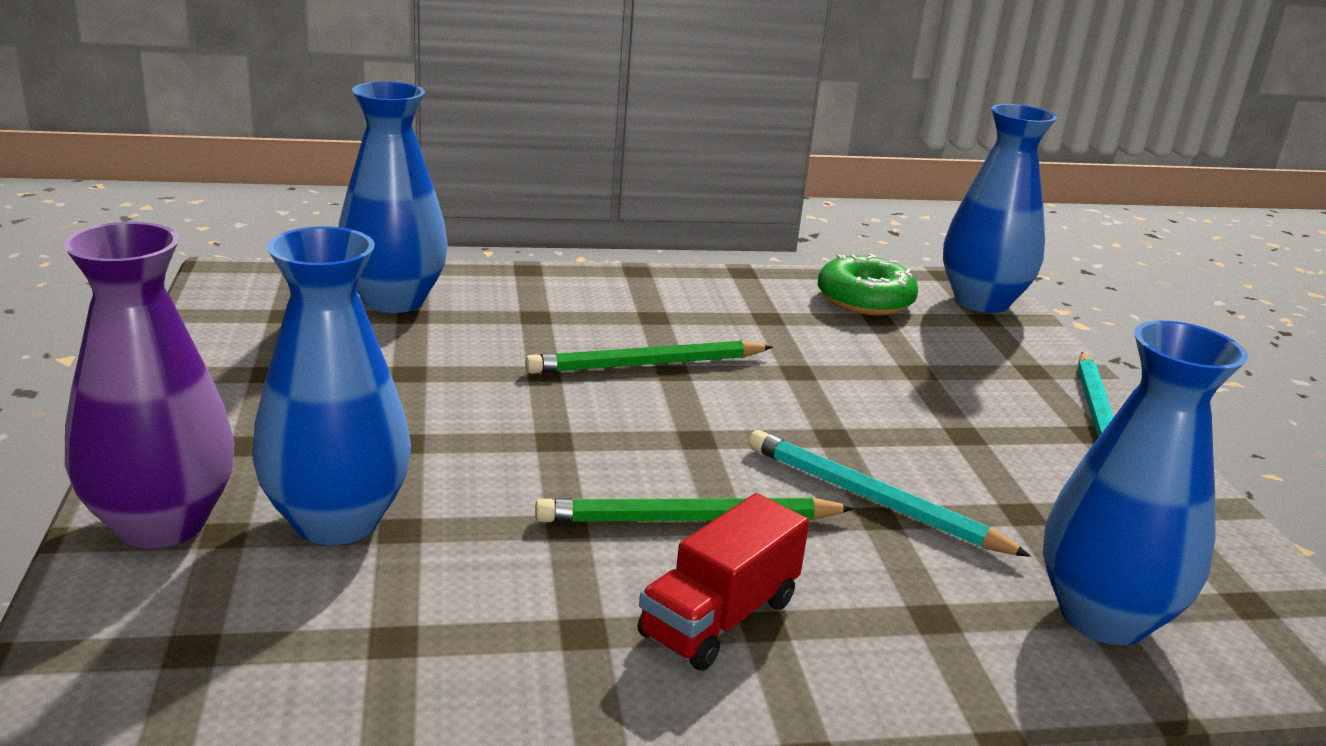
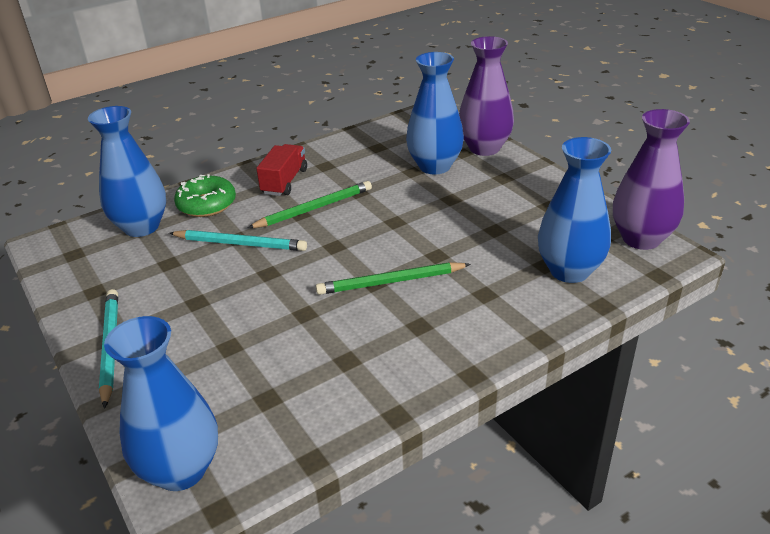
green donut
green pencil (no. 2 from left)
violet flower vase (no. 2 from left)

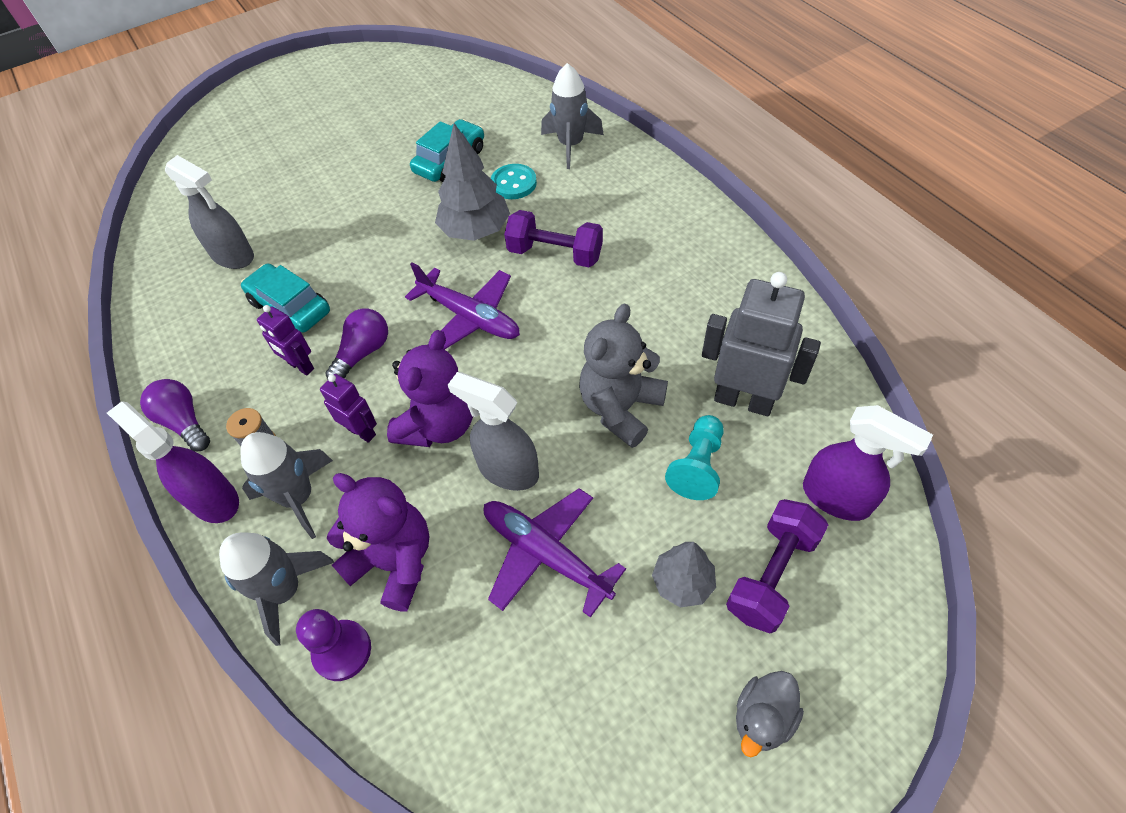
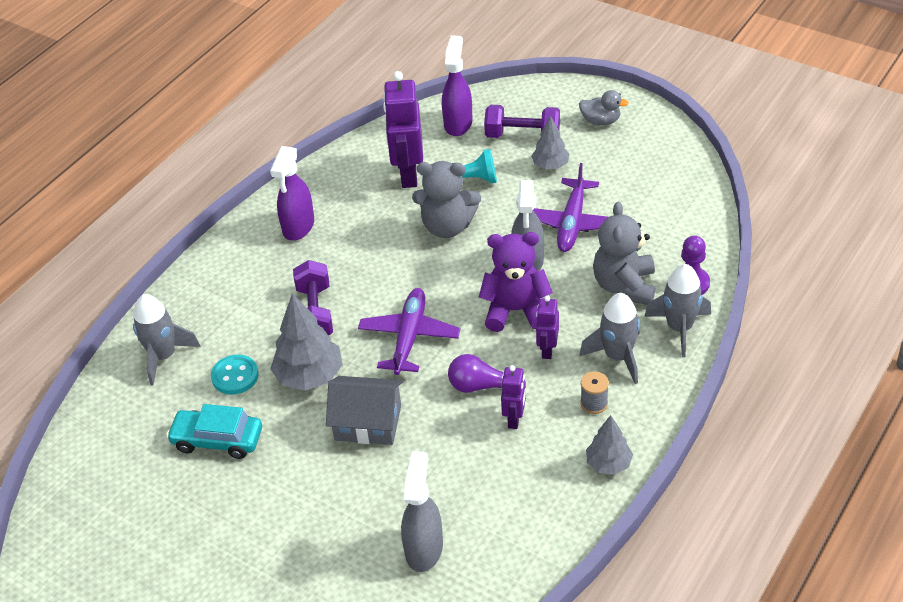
violet spray cleaner (no. 1 from left)
gray toy house
violet robot (no. 1 from left)
gray fir tree (no. 3 from left)
gray teddy (no. 2 from left)
aqua automobile (no. 1 from left in the first image)

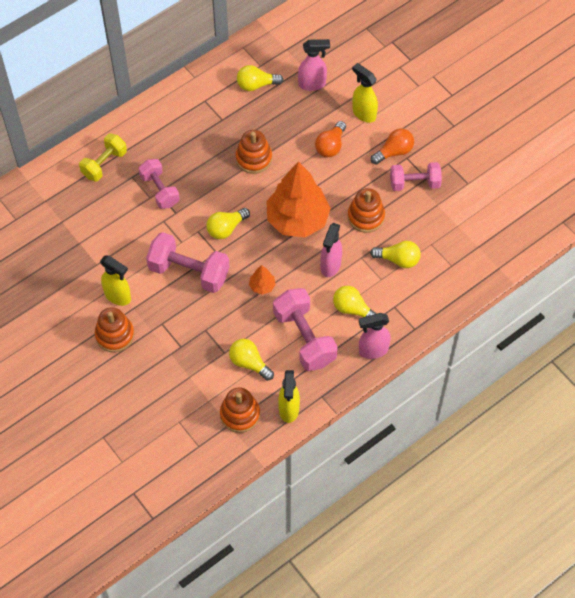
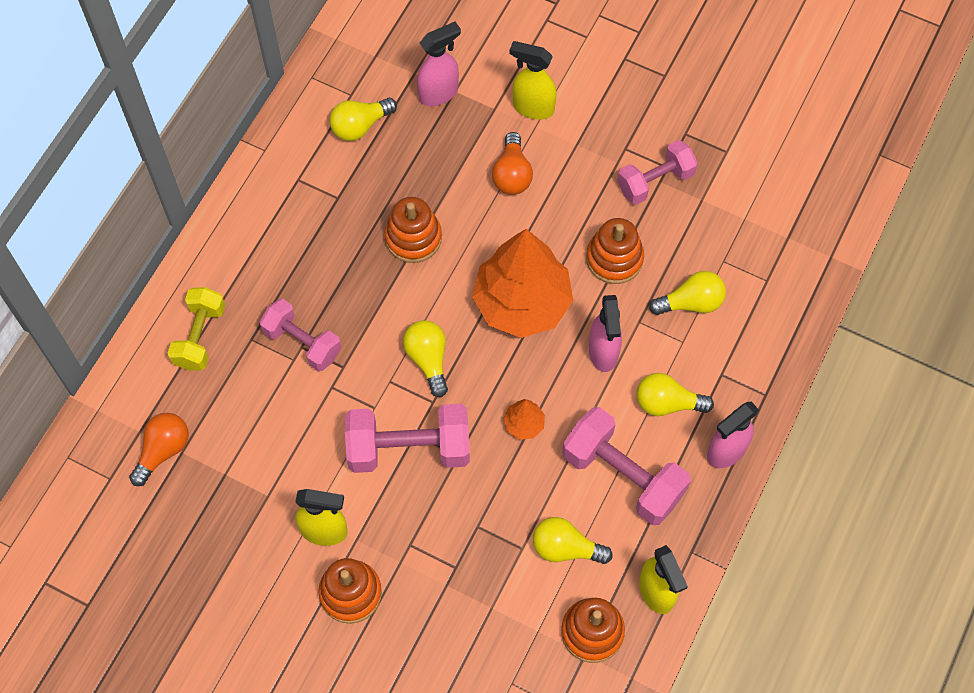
orange bulb (no. 1 from left)
bright yellow bulb (no. 2 from left)

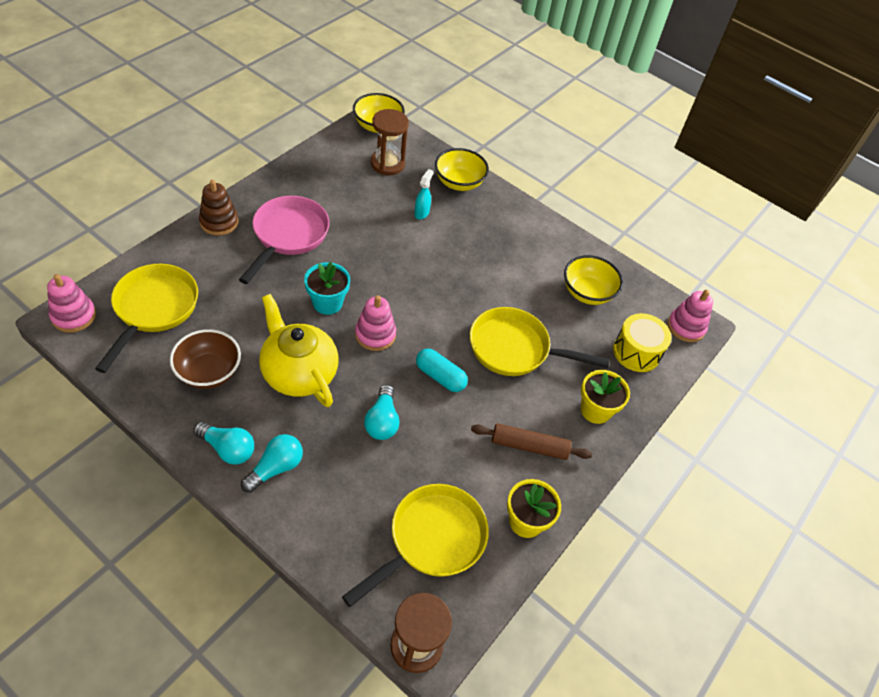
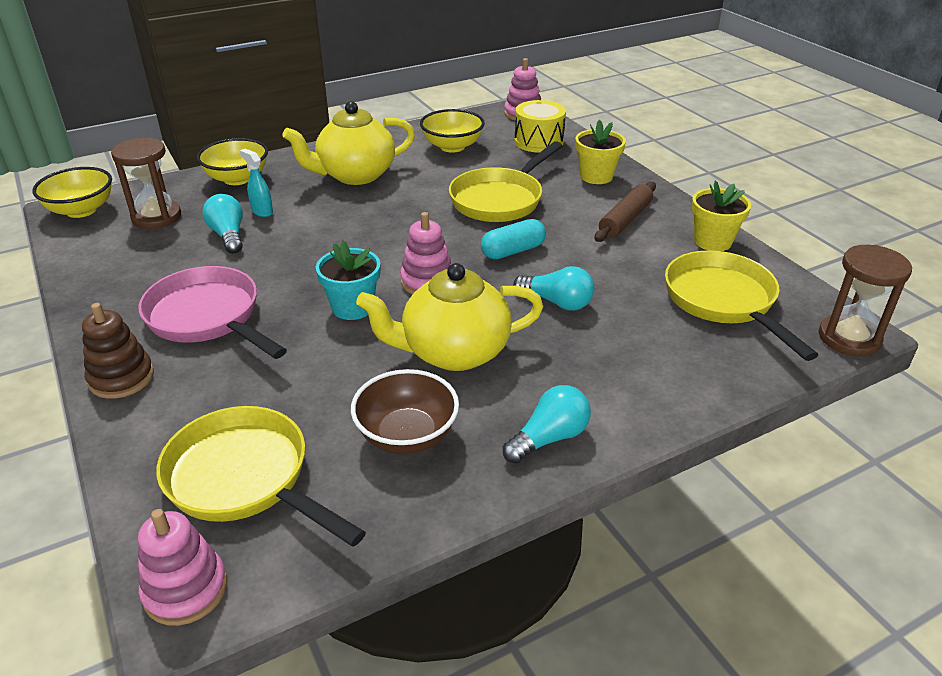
aqua bulb (no. 1 from left)
bright yellow china teapot (no. 1 from left)

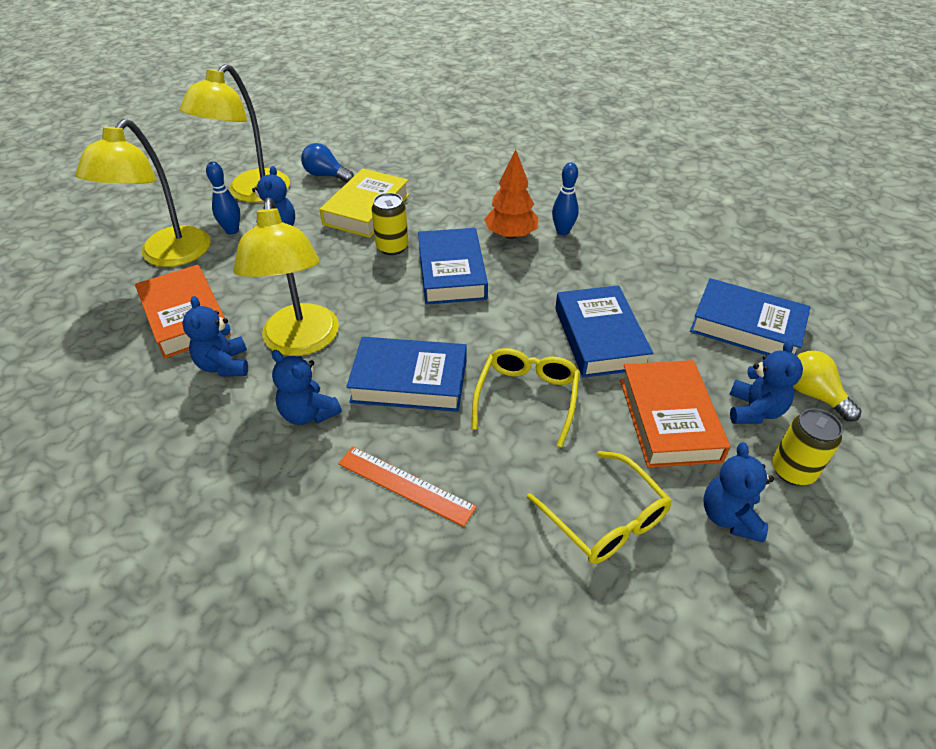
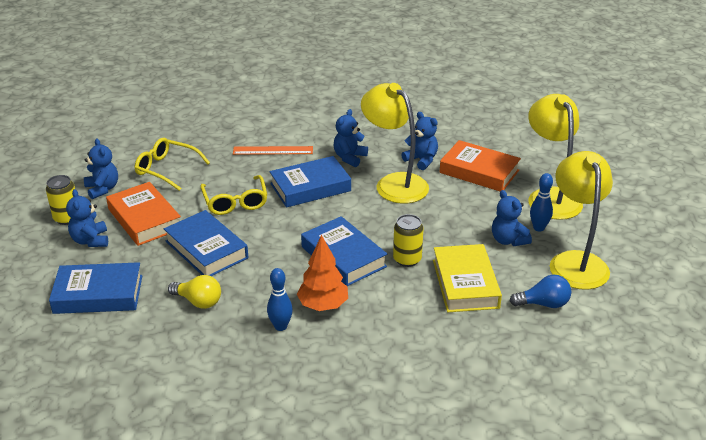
bright yellow bulb
royal blue teddy (no. 3 from left)

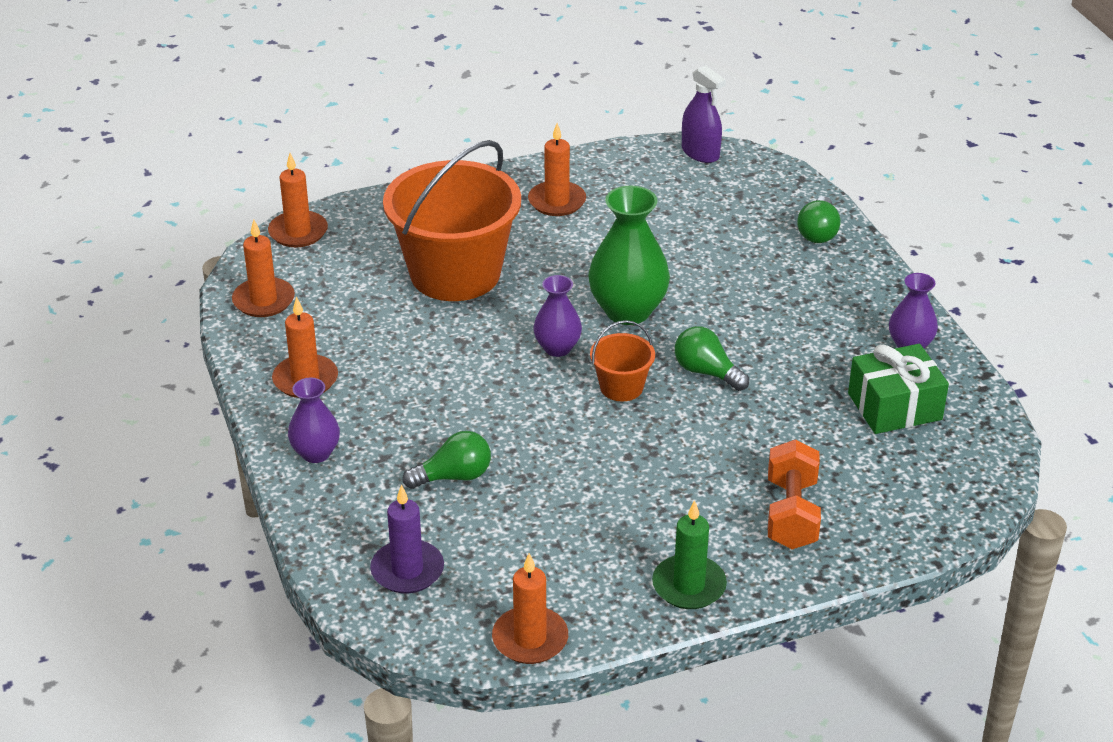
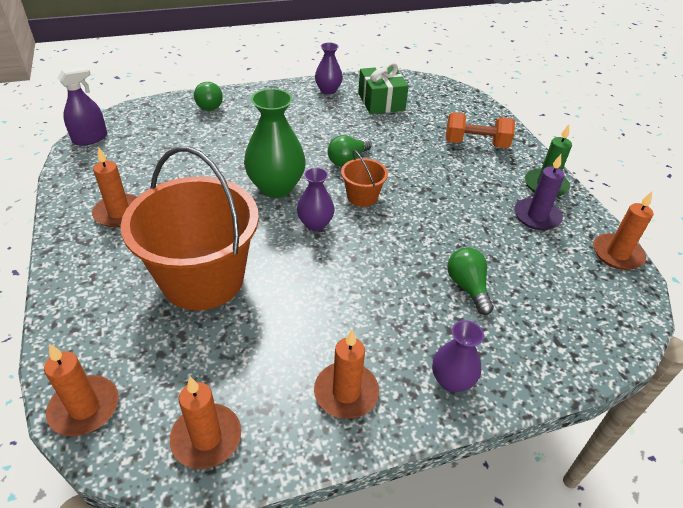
green bulb (no. 1 from left)
violet candle

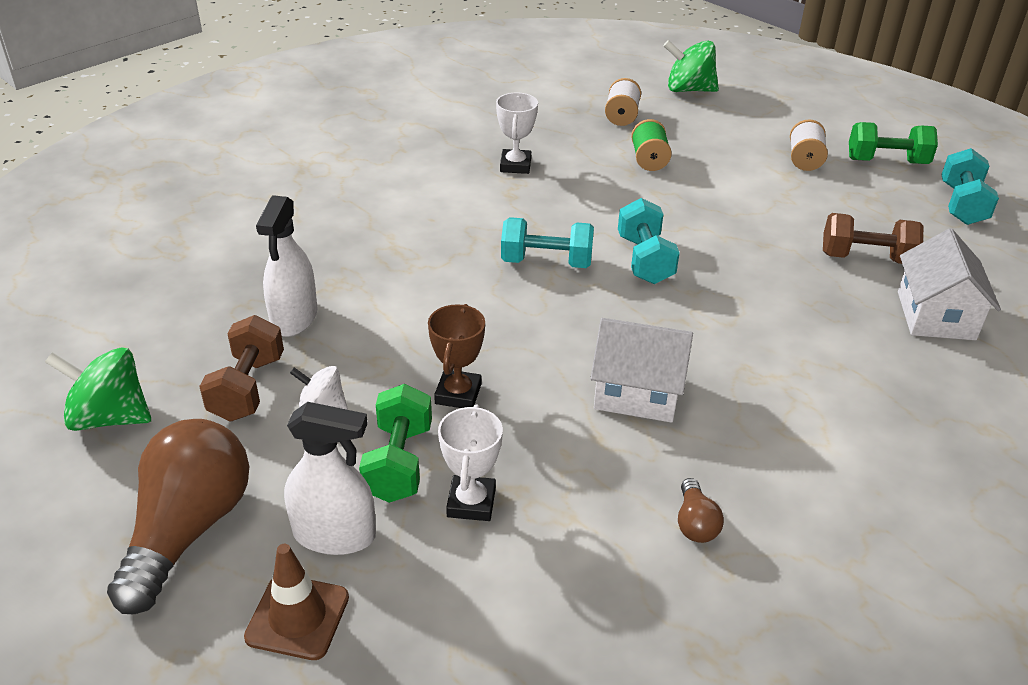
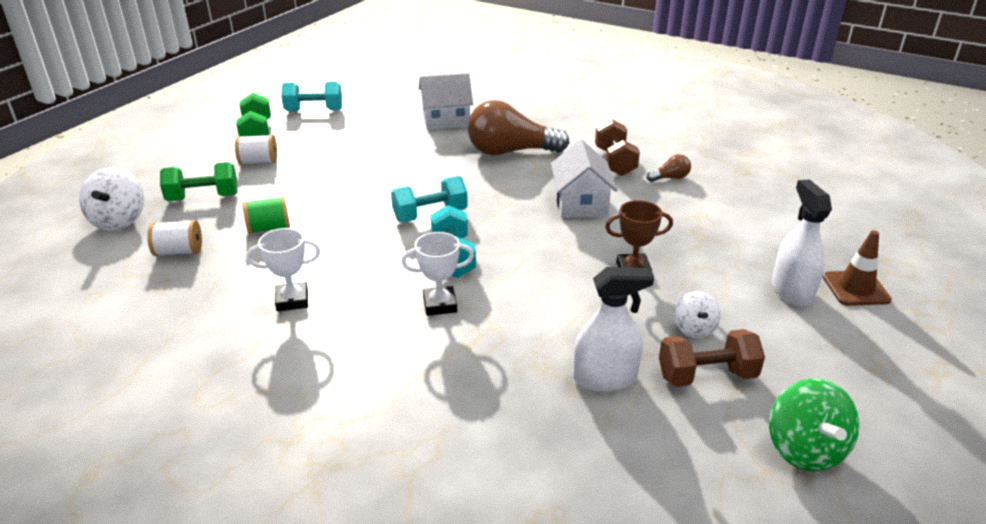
pure white whirligig (no. 1 from left)
green hand weight (no. 1 from left)
pure white award cup (no. 2 from left)
dark brown bulb (no. 1 from left)
dark brown hand weight (no. 1 from left)

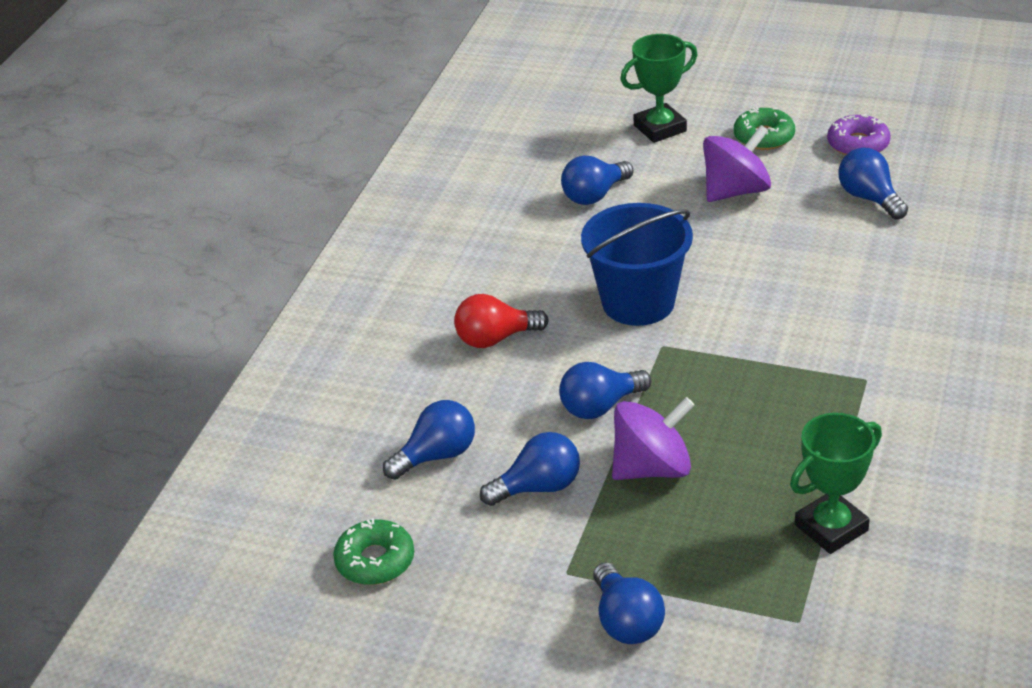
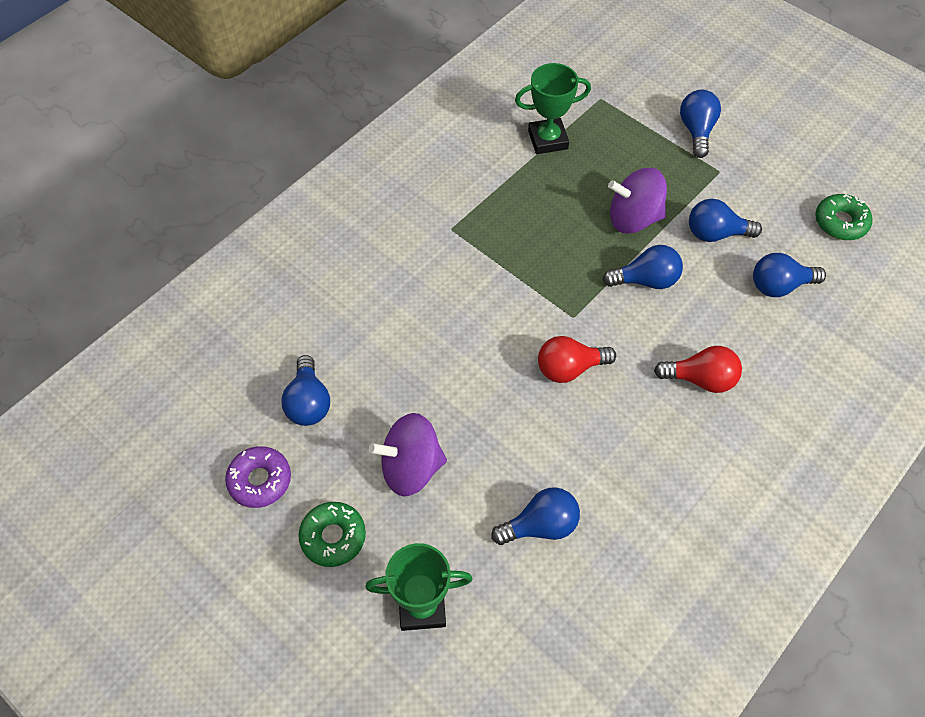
crimson bulb (no. 1 from left)

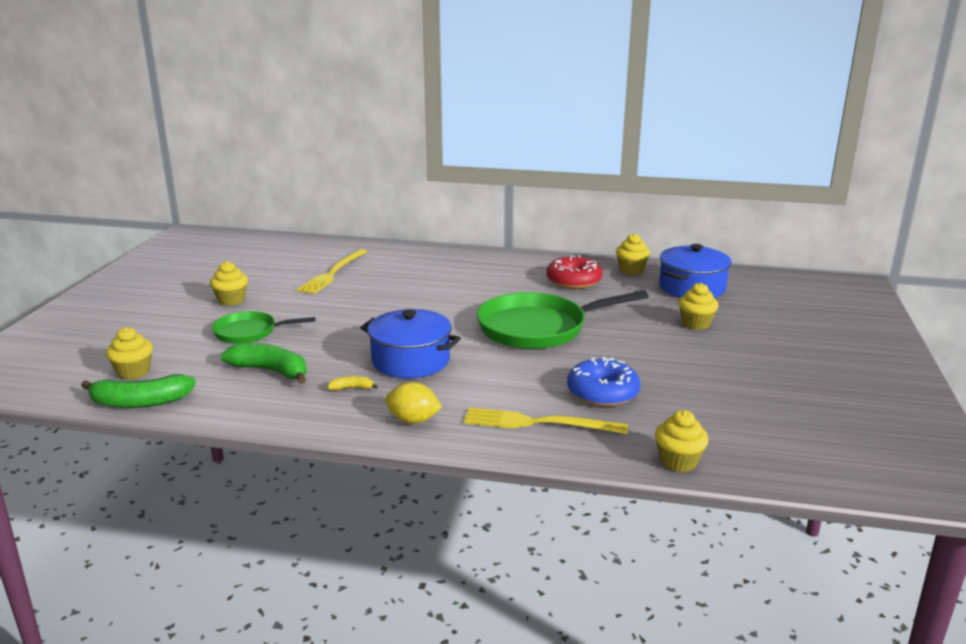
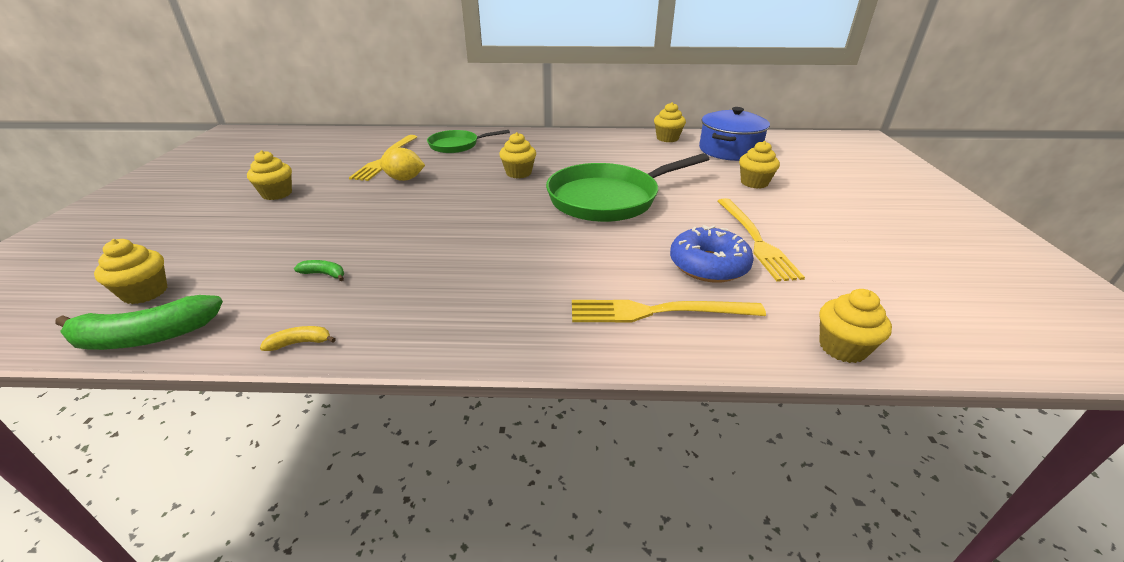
bright yellow toy banana
green toy banana (no. 2 from left)
bright yellow lemon
green frying pan (no. 1 from left)
bright yellow fairy cake (no. 3 from left)
bright yellow table fork (no. 3 from left)
royal blue stockpot (no. 1 from left in the first image)
crimson donut

